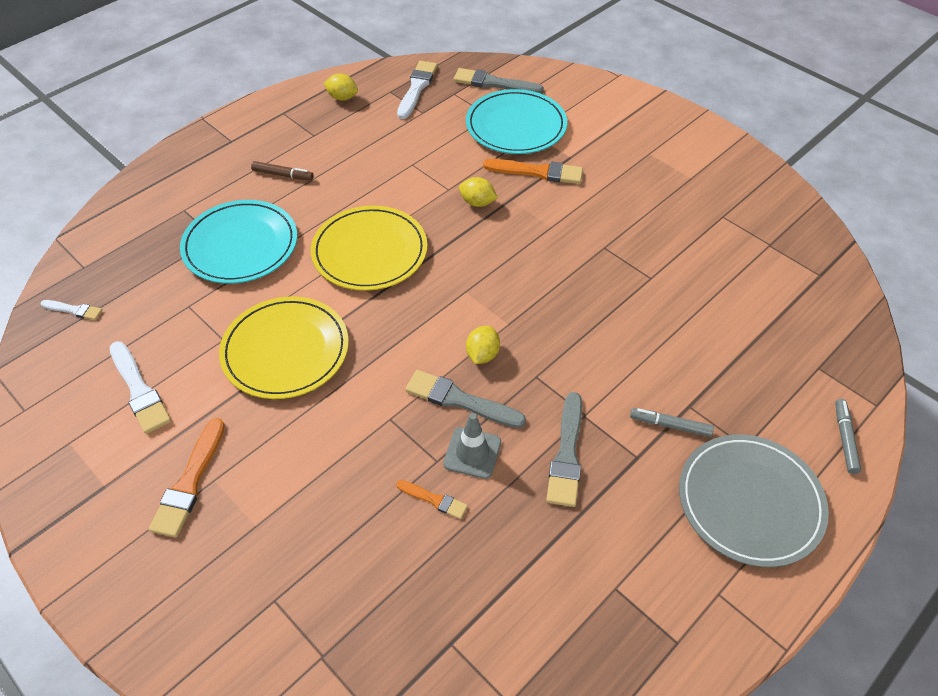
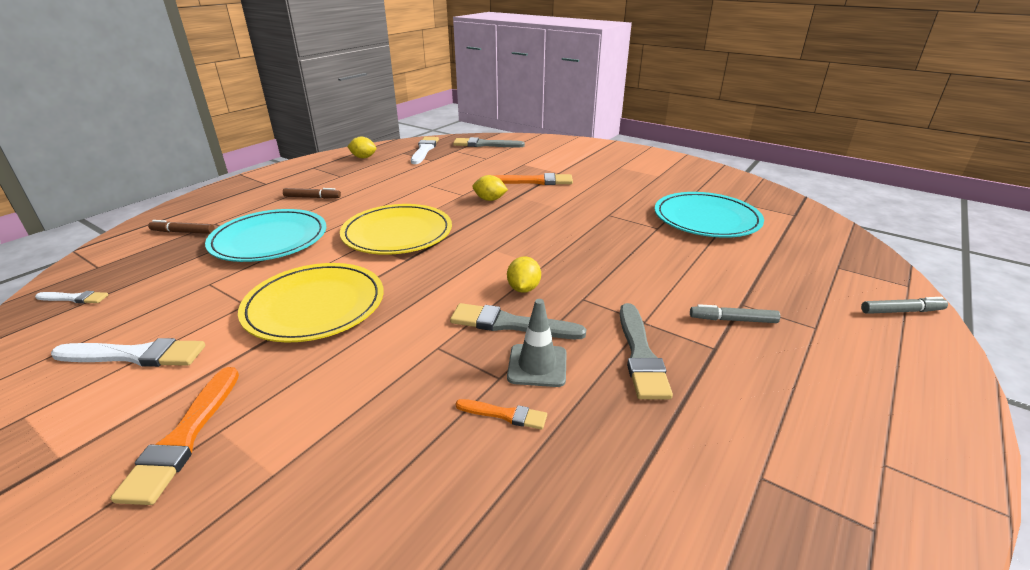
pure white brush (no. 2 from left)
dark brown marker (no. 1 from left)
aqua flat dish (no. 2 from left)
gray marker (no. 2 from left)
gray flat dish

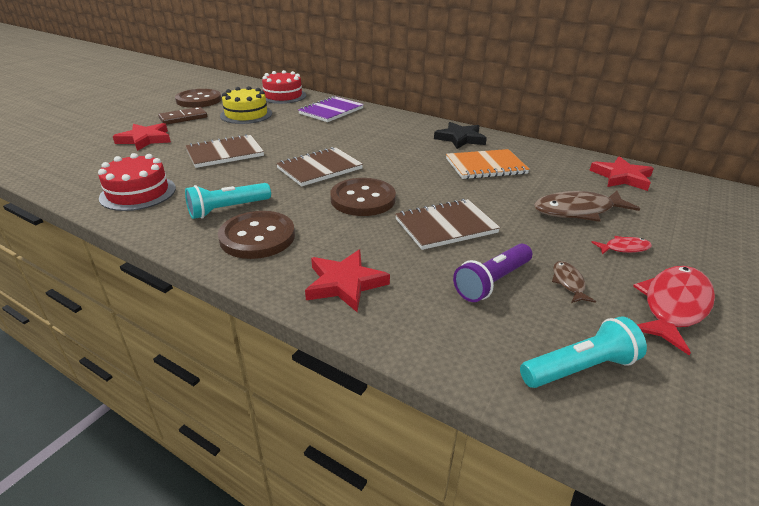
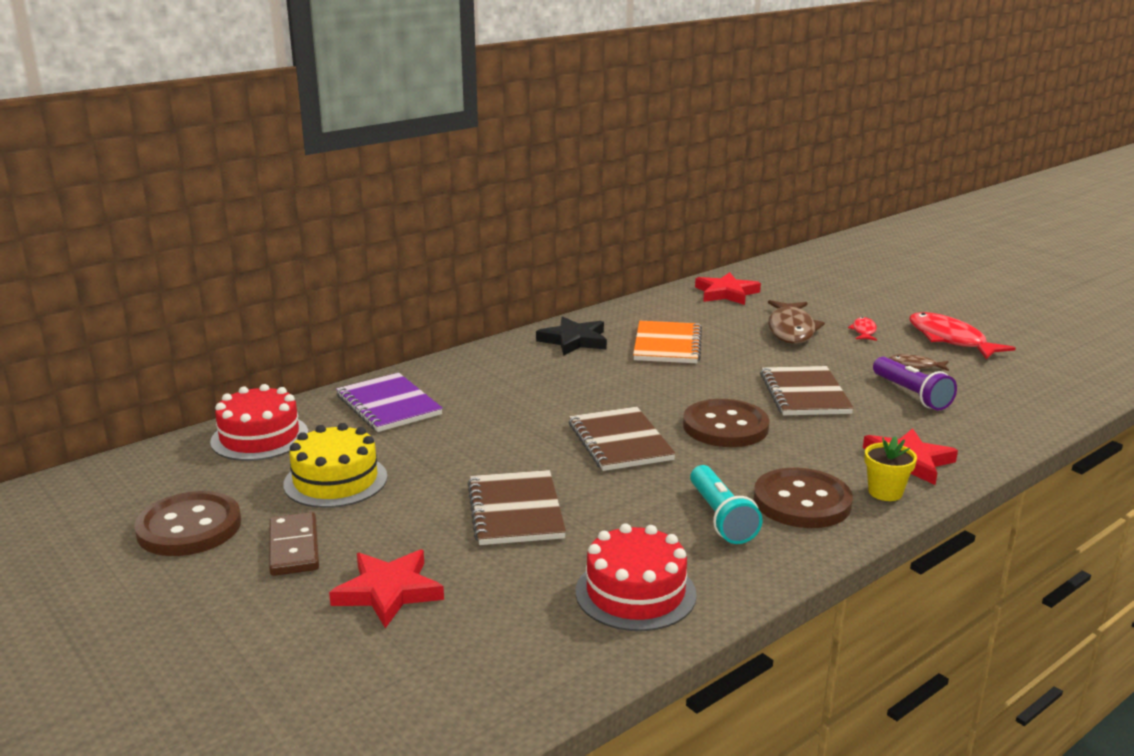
bright yellow flower pot
aqua pocket torch (no. 2 from left in the first image)

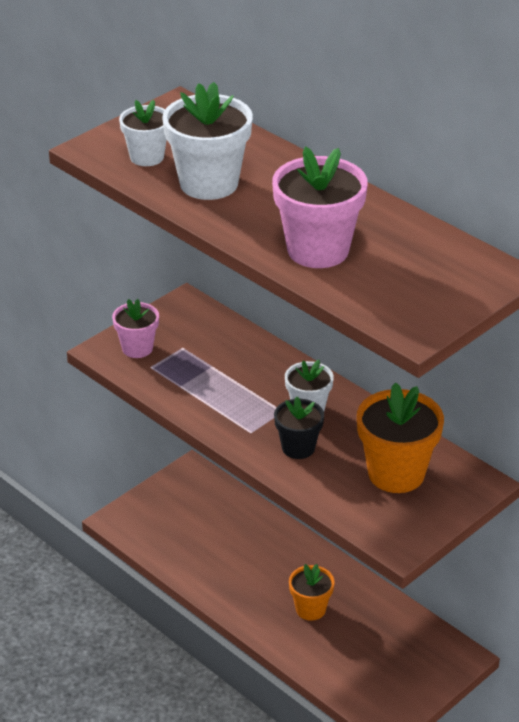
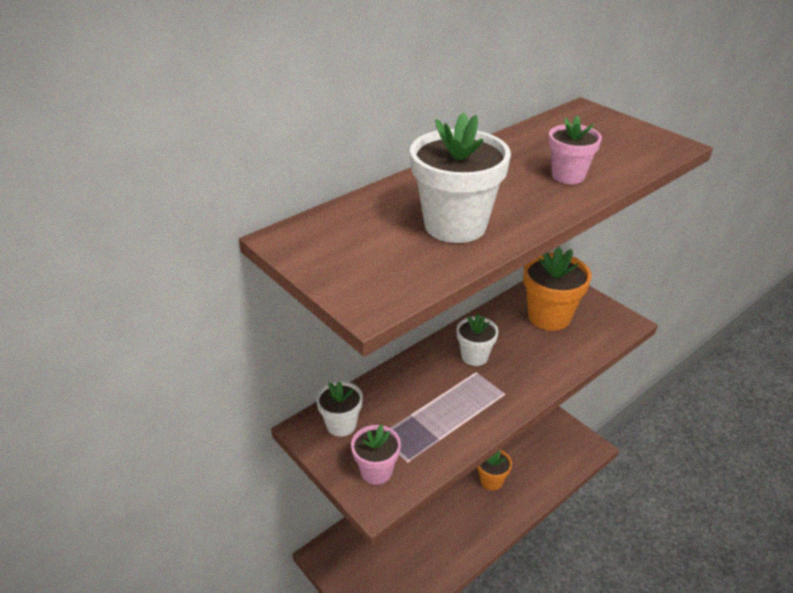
pure white flower pot (no. 1 from left)
rose-pink flower pot (no. 2 from left)
ebony flower pot

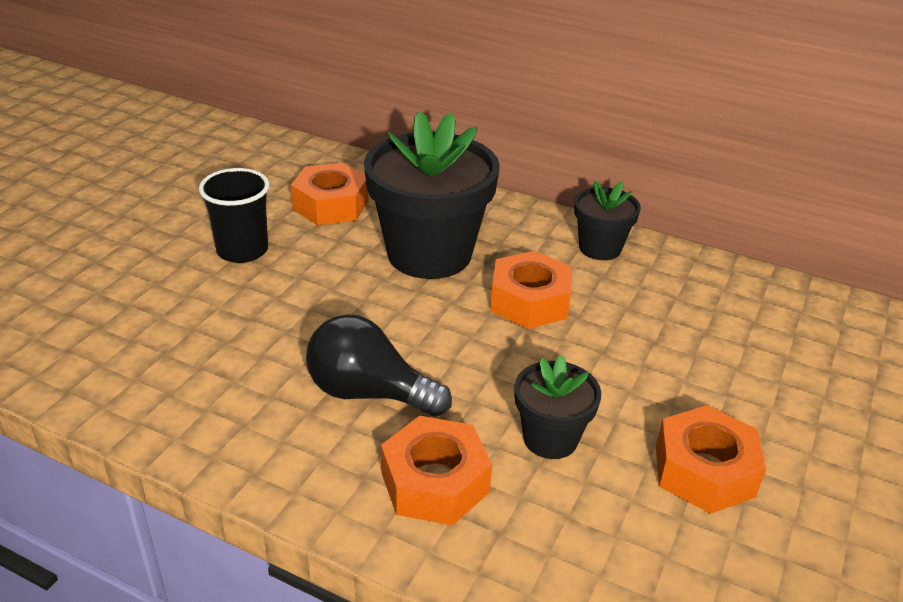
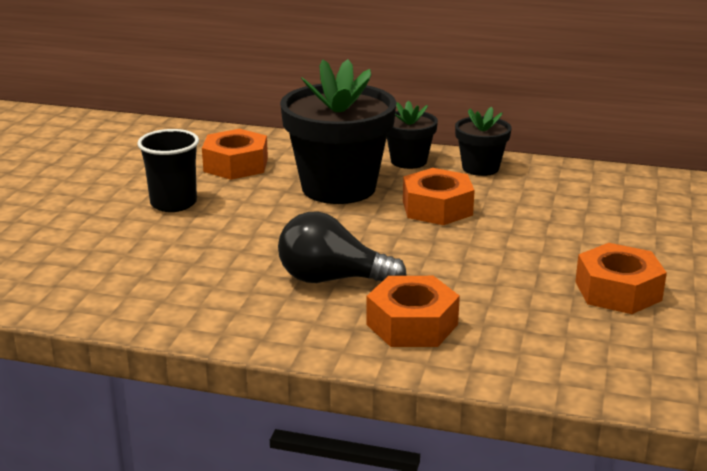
ebony flower pot (no. 2 from left)

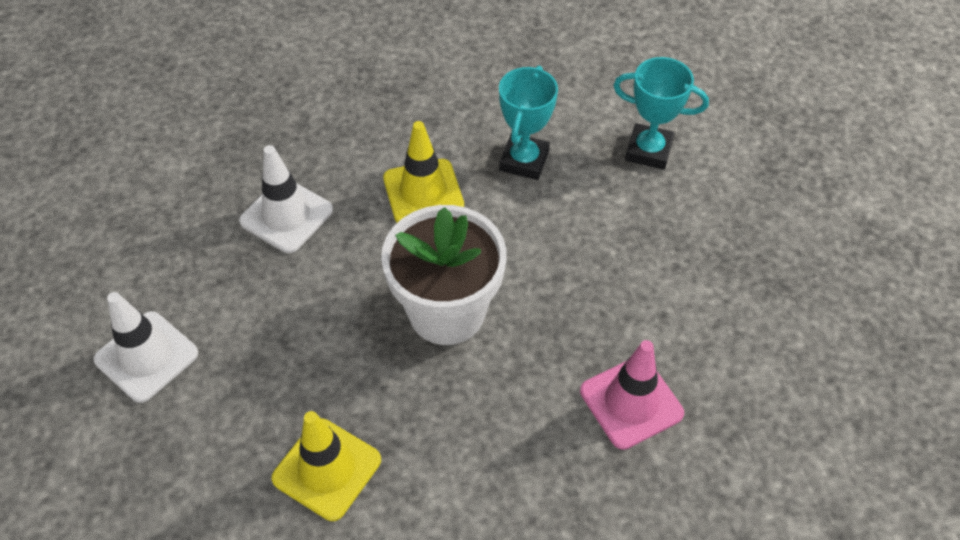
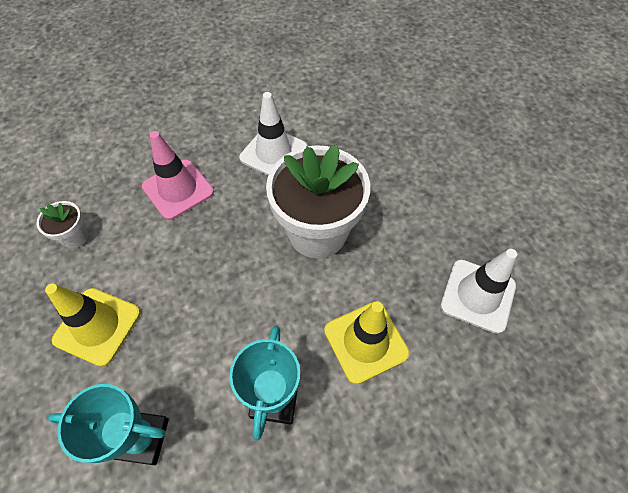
pure white flower pot (no. 1 from left)
bright yellow safety cone (no. 1 from left)
pure white safety cone (no. 1 from left)

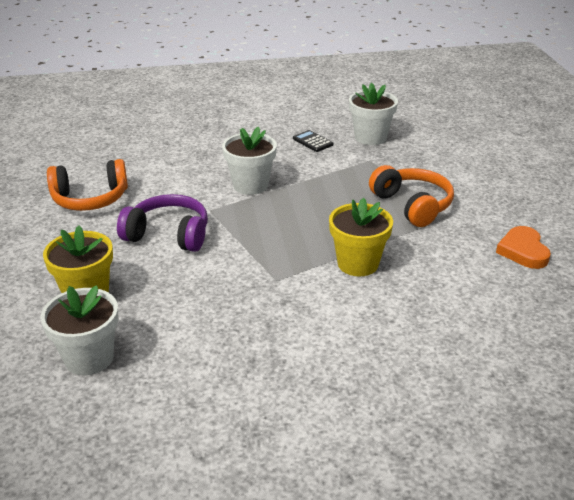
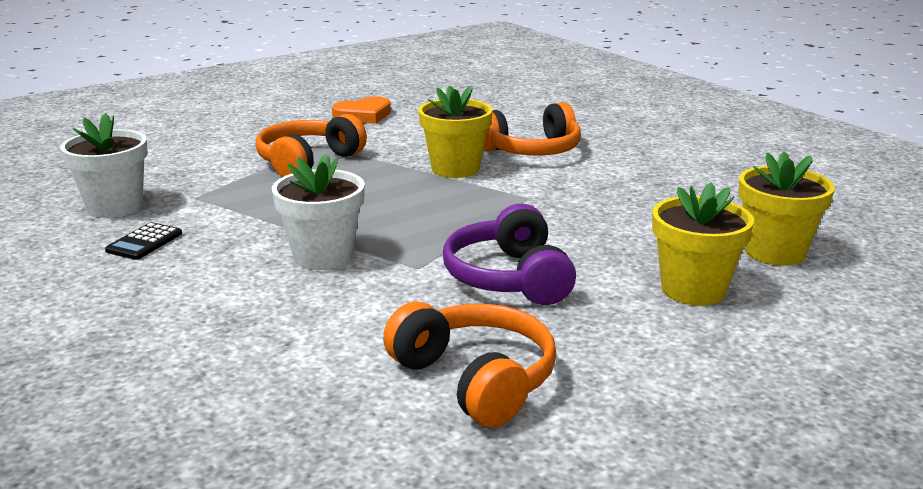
orange headset (no. 3 from left)
bright yellow flower pot (no. 3 from left)

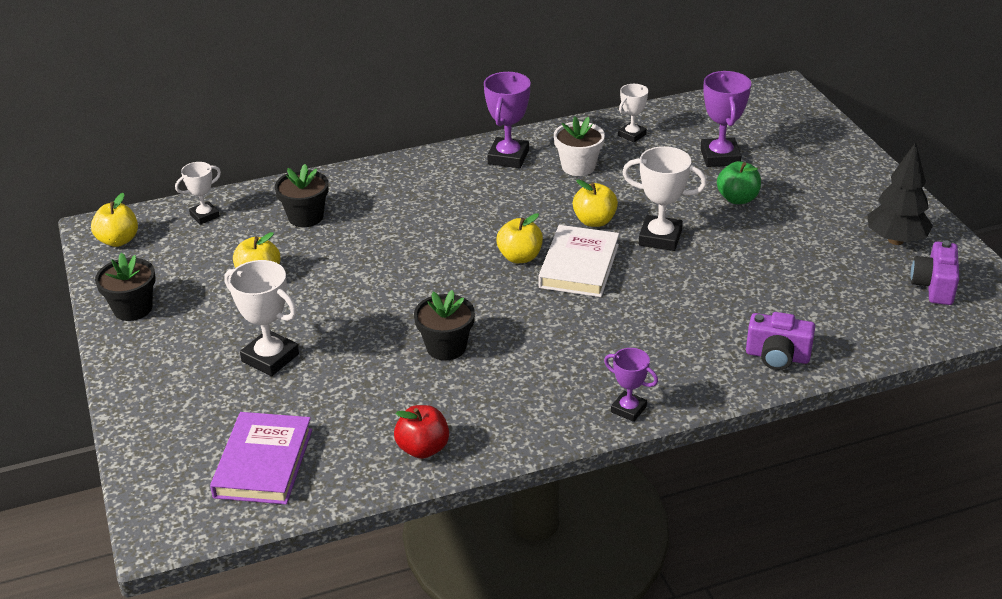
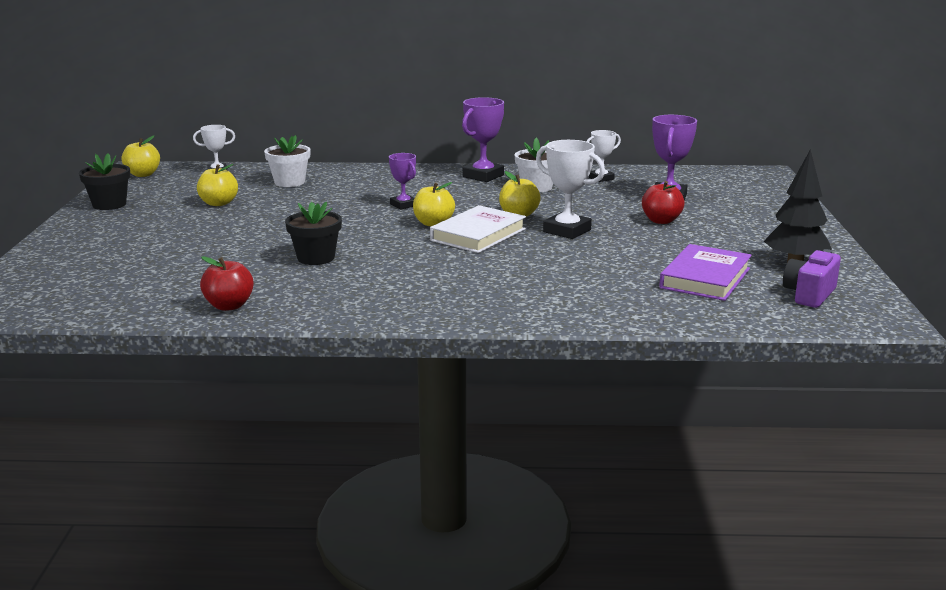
pure white flower pot (no. 1 from left)
violet award cup (no. 1 from left)
crimson apple fruit (no. 2 from left)
violet book
pure white award cup (no. 2 from left in the first image)
violet camera (no. 1 from left in the first image)

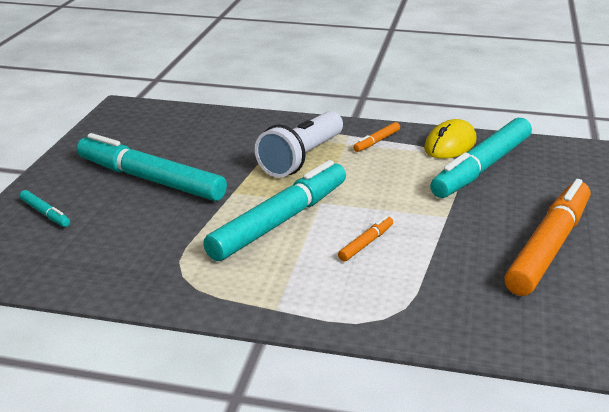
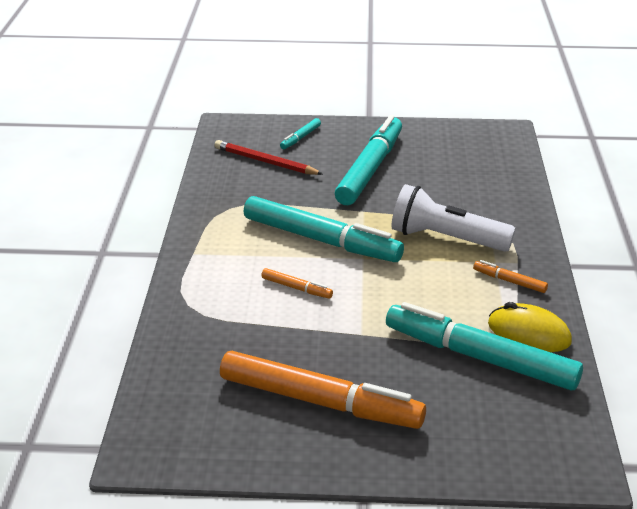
crimson pencil

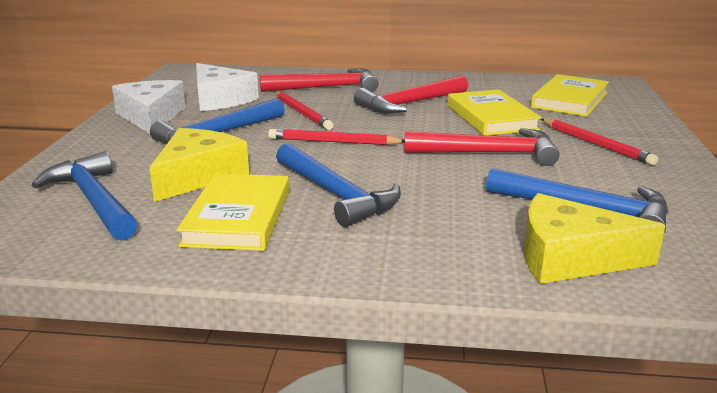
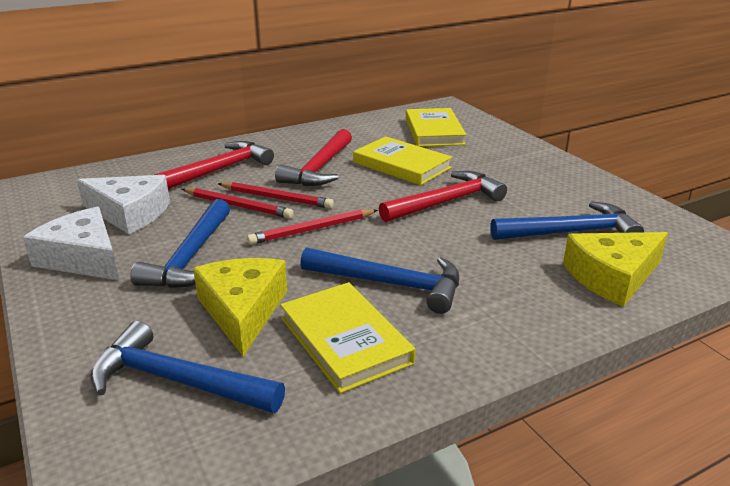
crimson pencil (no. 2 from left)

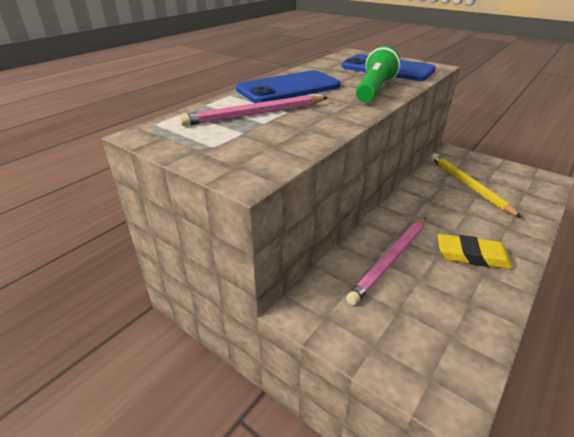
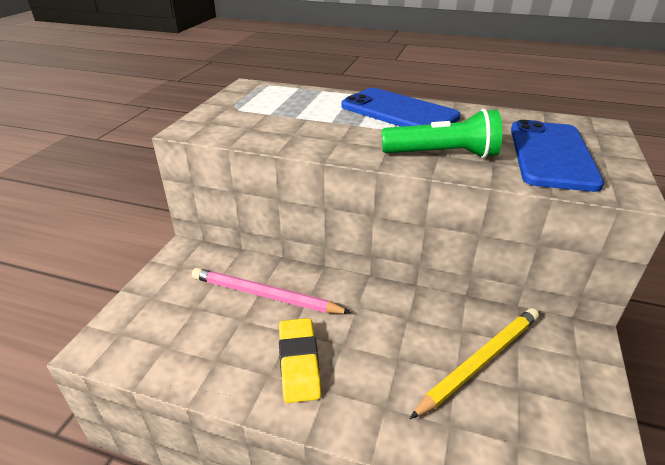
rose-pink pencil (no. 1 from left in the first image)

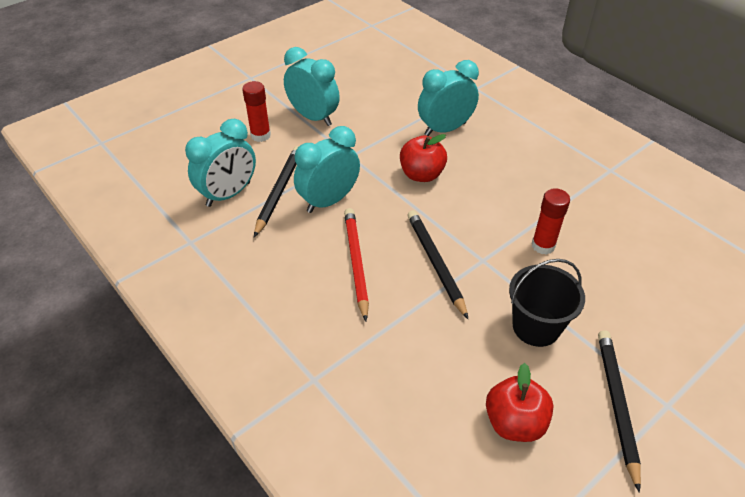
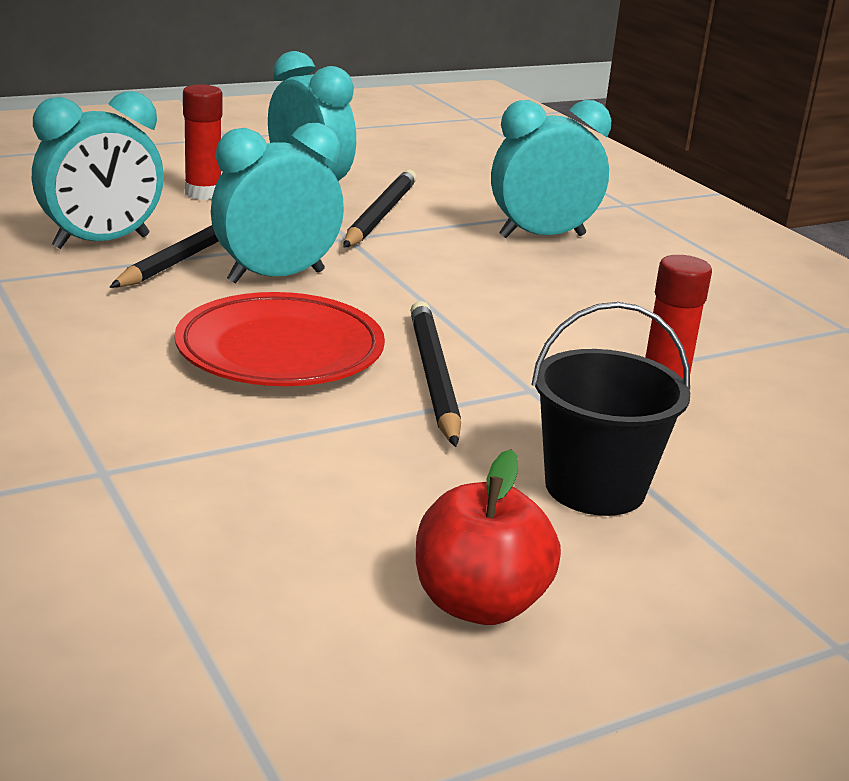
crimson flat dish
ebony pencil (no. 2 from left)
crimson apple fruit (no. 1 from left in the first image)

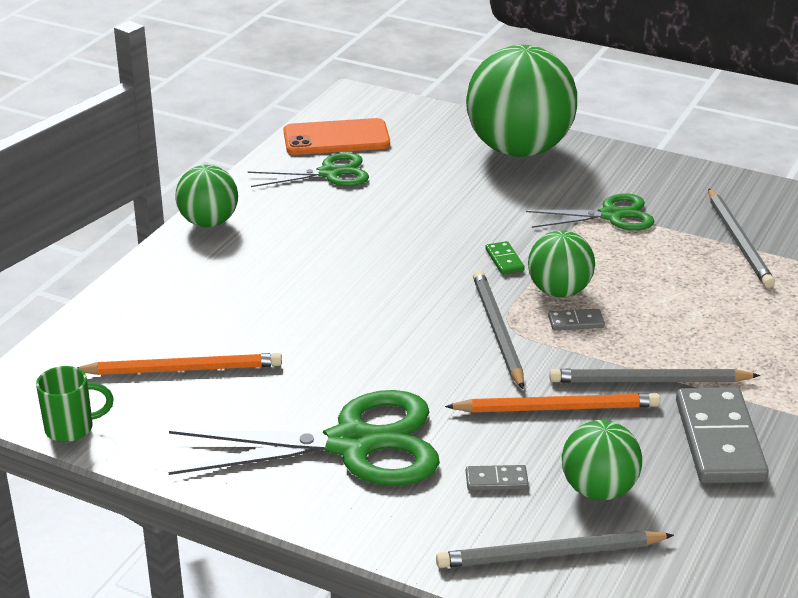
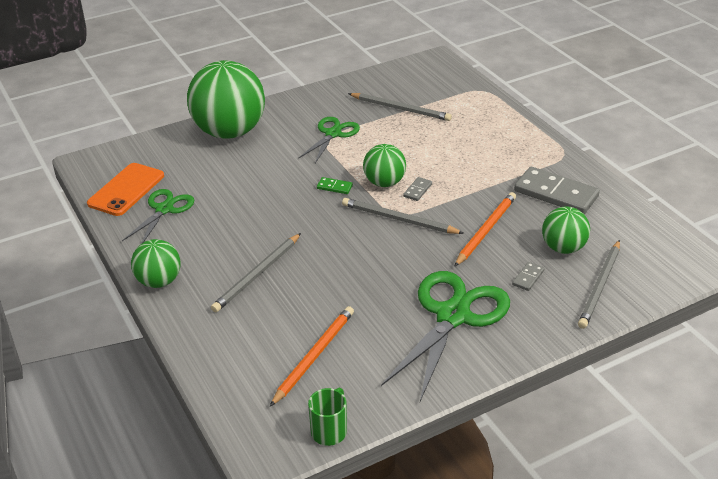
gray pencil (no. 1 from left)

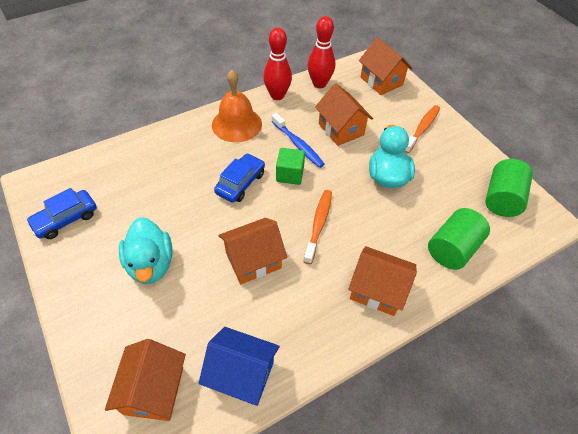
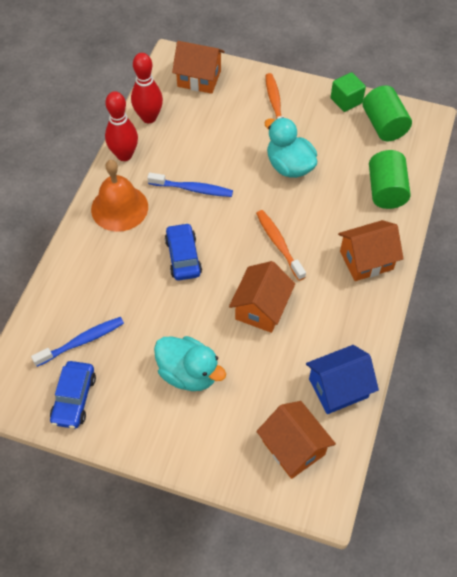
royal blue dental brush (no. 1 from left)
green cube
orange toy house (no. 3 from left in the first image)

